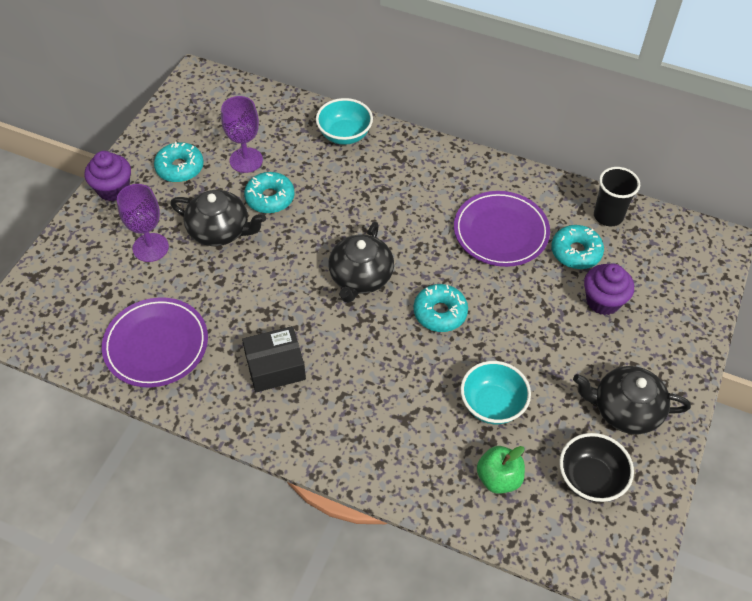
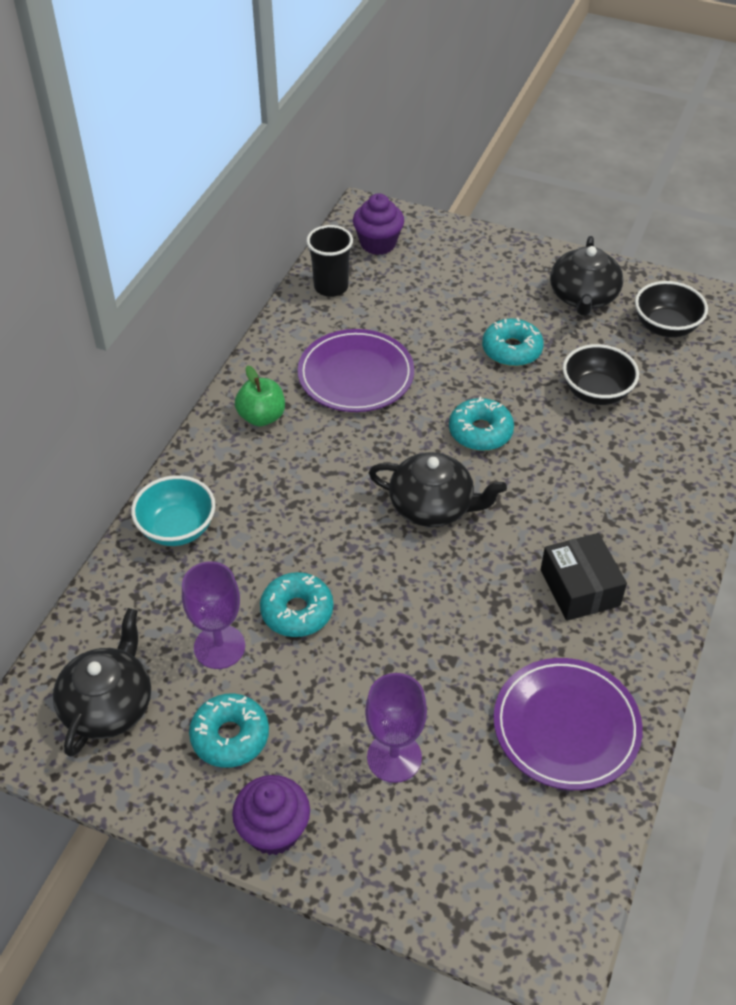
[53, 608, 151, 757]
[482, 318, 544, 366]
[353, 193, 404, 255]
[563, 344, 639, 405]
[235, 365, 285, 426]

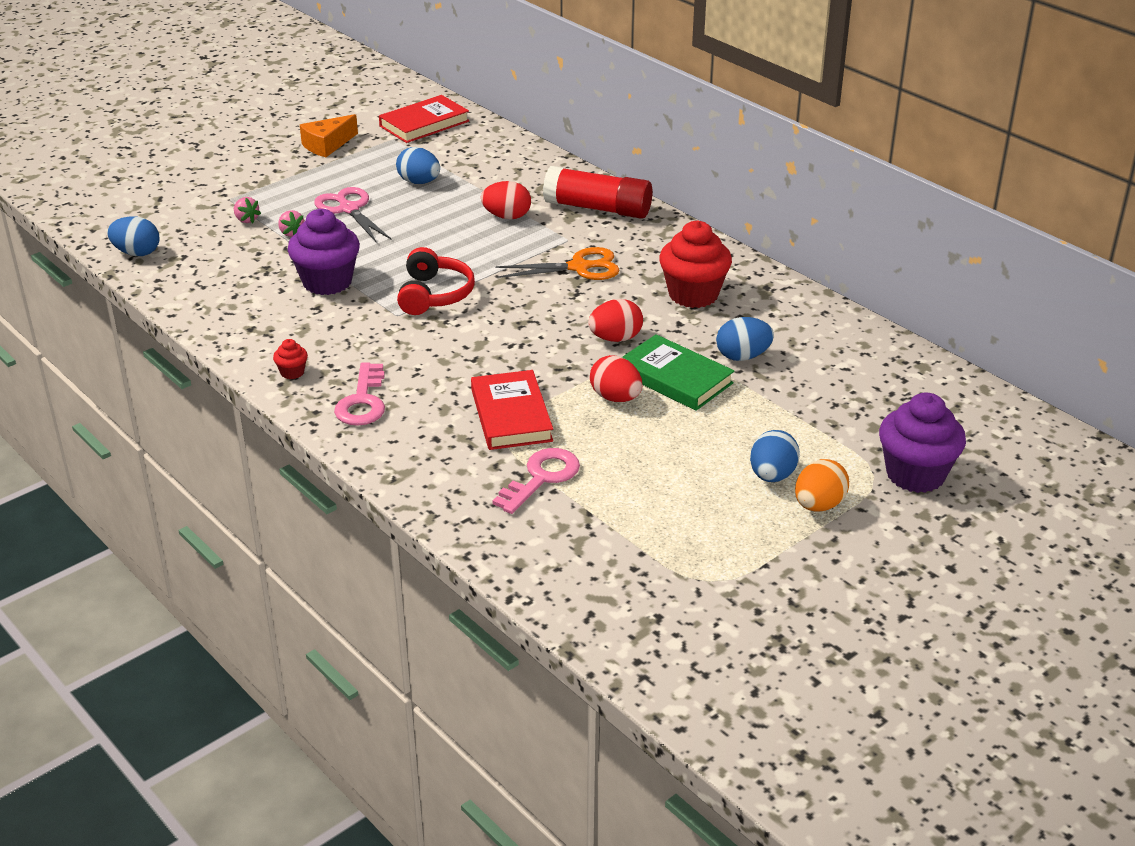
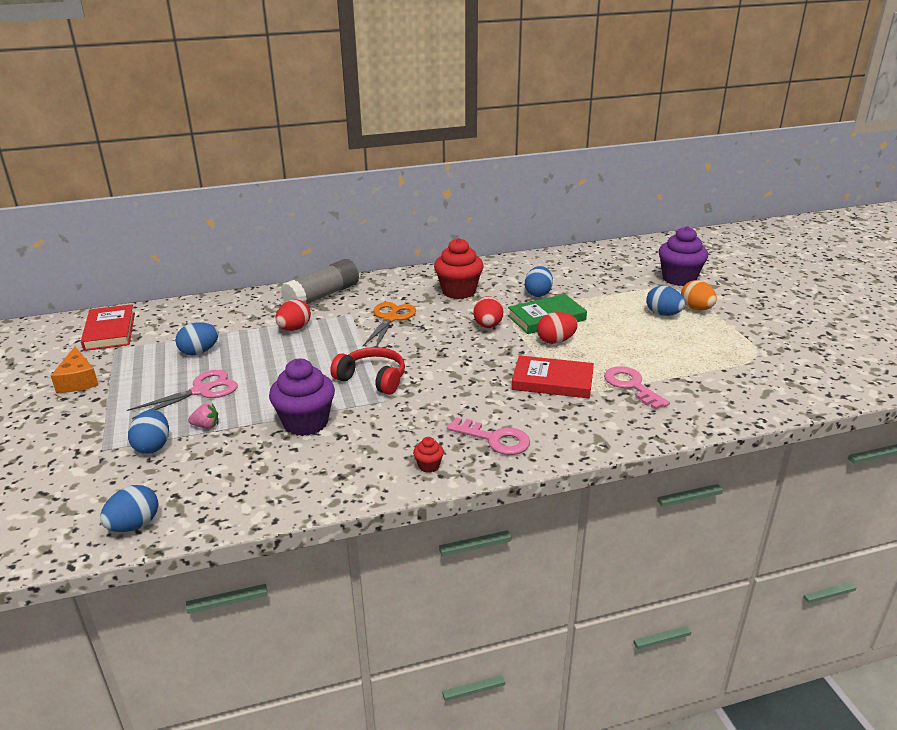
[281, 259, 359, 304]
[127, 370, 238, 419]
[128, 410, 169, 454]

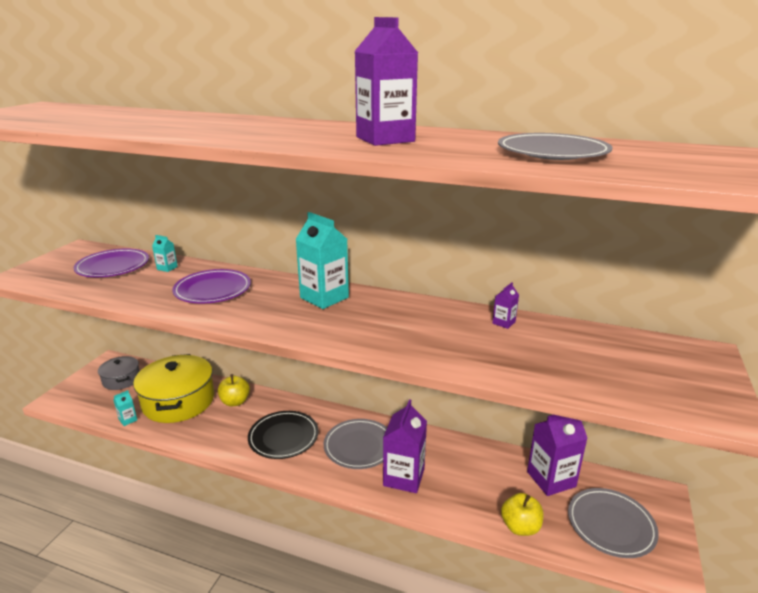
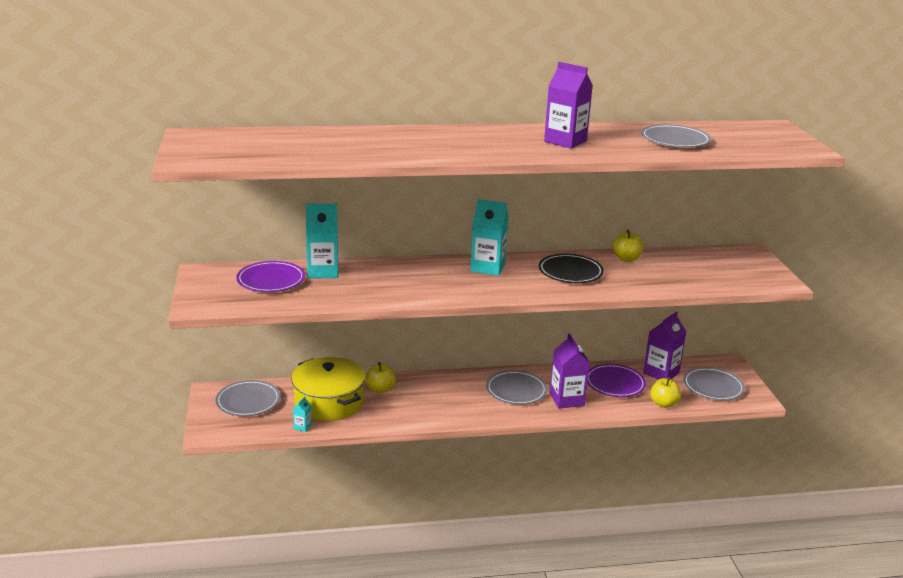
[306, 204, 338, 279]
[588, 364, 646, 397]
[613, 230, 644, 262]
[216, 380, 280, 416]
[539, 254, 604, 283]

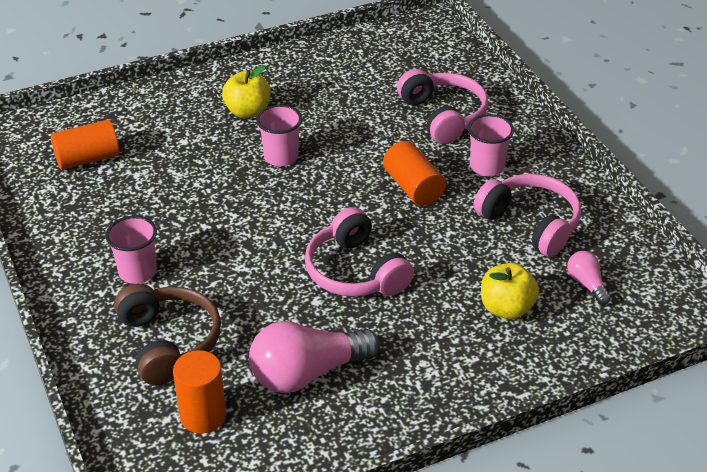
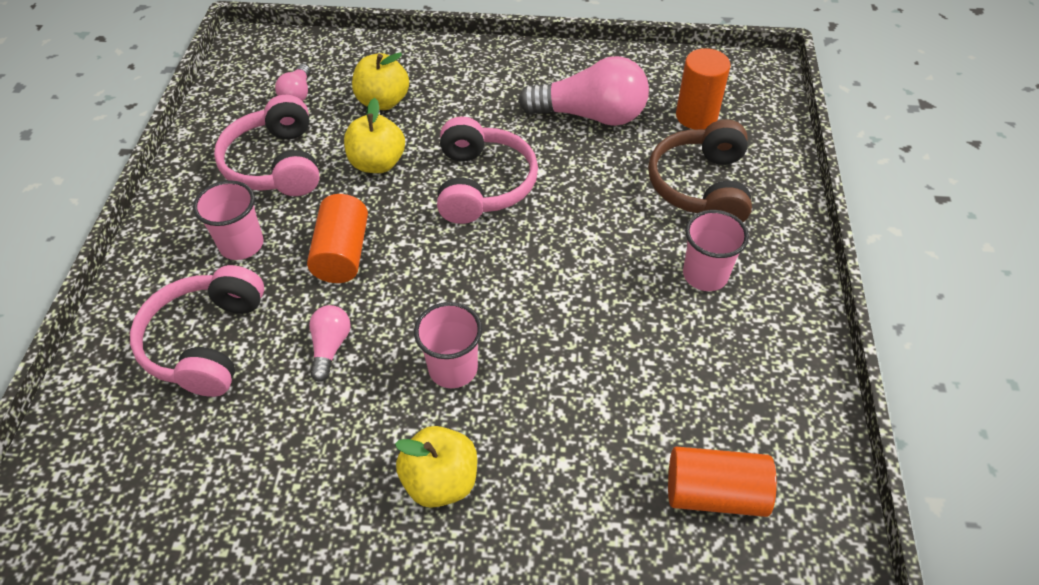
[344, 98, 405, 173]
[309, 305, 351, 382]

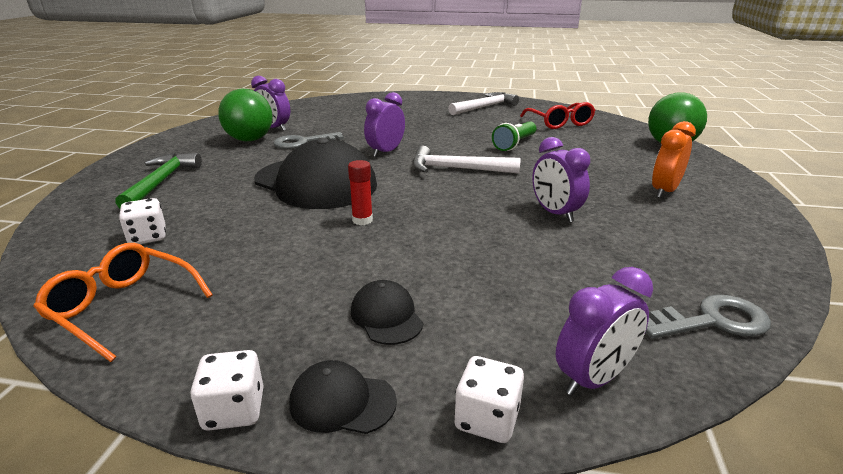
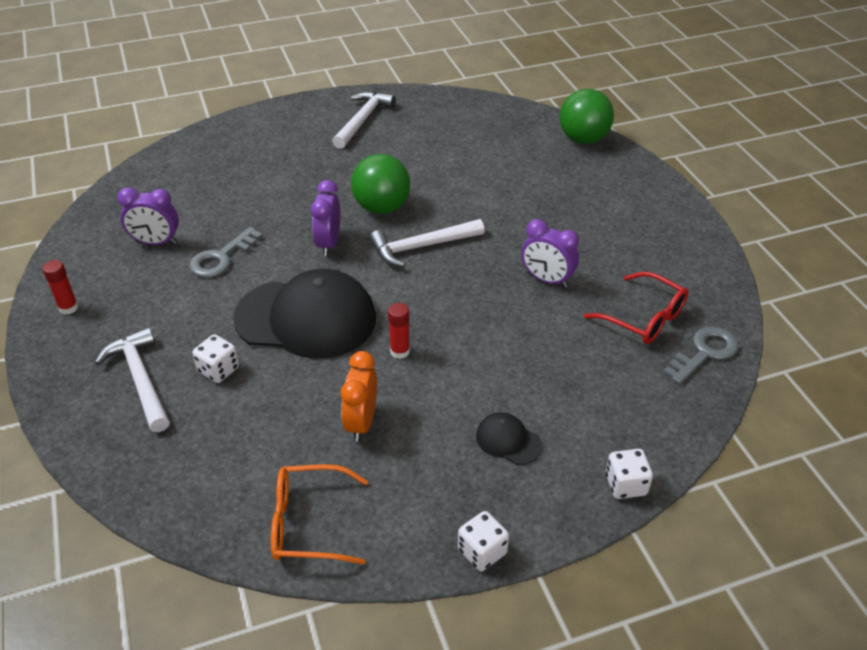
[351, 154, 410, 214]
[584, 272, 688, 344]
[492, 121, 536, 151] (first image)
[341, 351, 377, 442]
[95, 327, 170, 432]
[192, 334, 239, 383]
[555, 267, 653, 396] (first image)
[289, 360, 397, 434] (first image)
[42, 260, 78, 315]

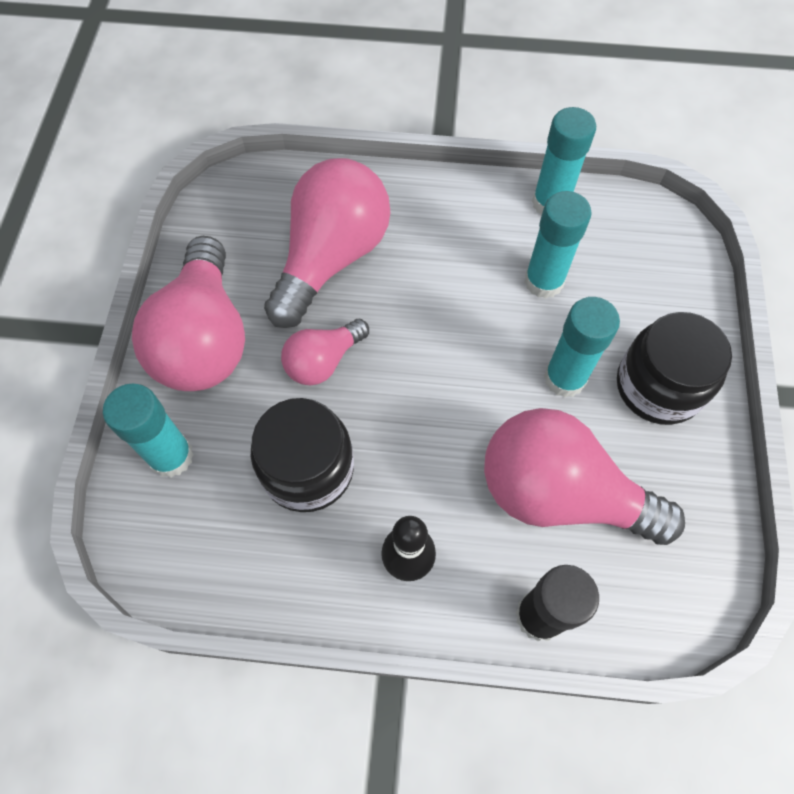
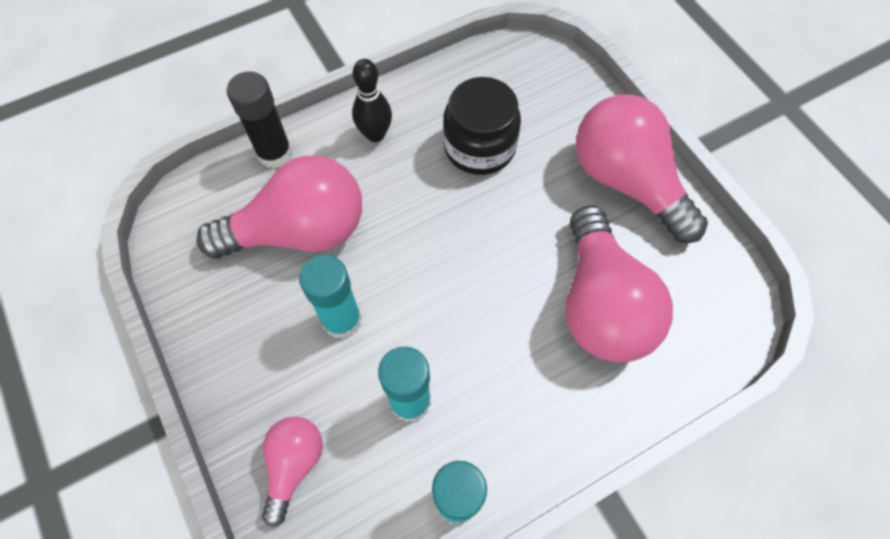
[617, 312, 732, 425] (first image)
[262, 416, 323, 527]
[103, 384, 194, 478] (first image)

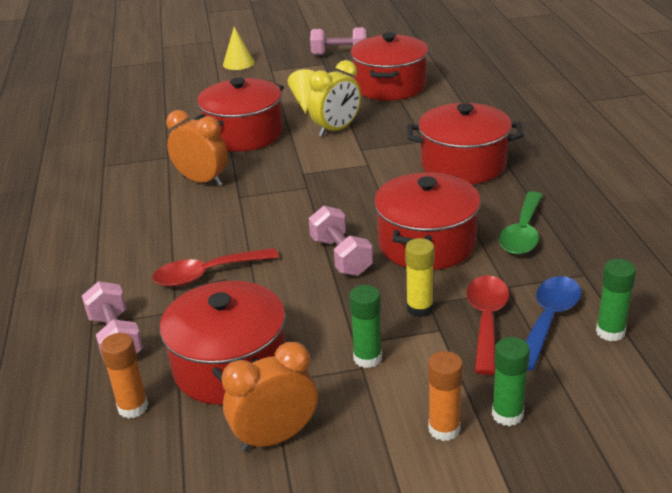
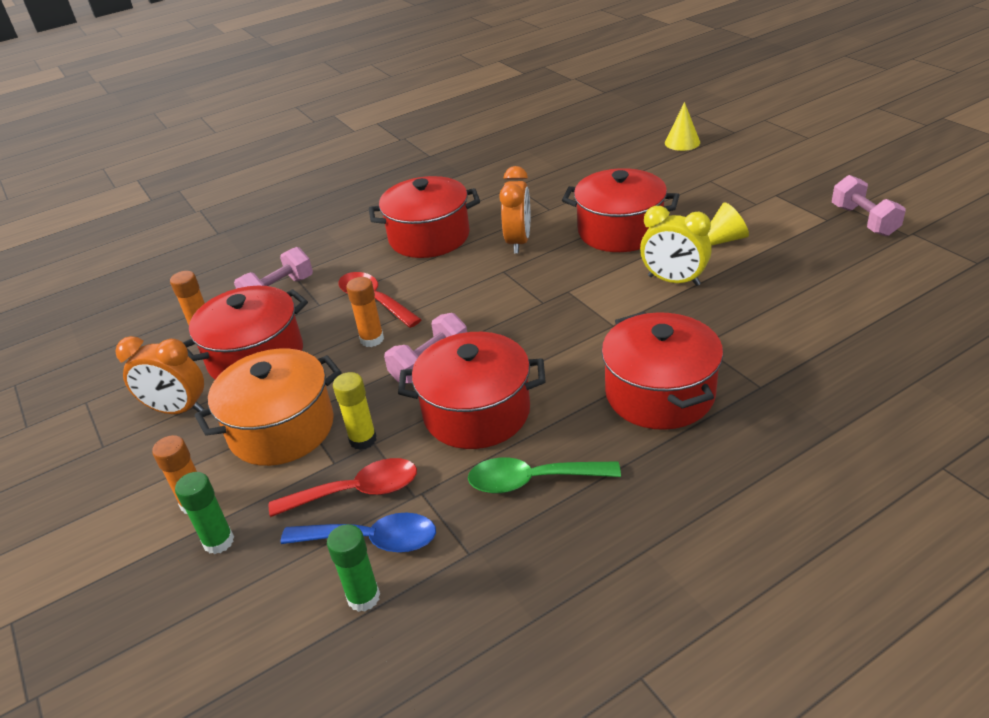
[665, 102, 700, 151]
[369, 176, 480, 258]
[195, 349, 342, 466]
[115, 336, 204, 414]
[346, 277, 384, 347]

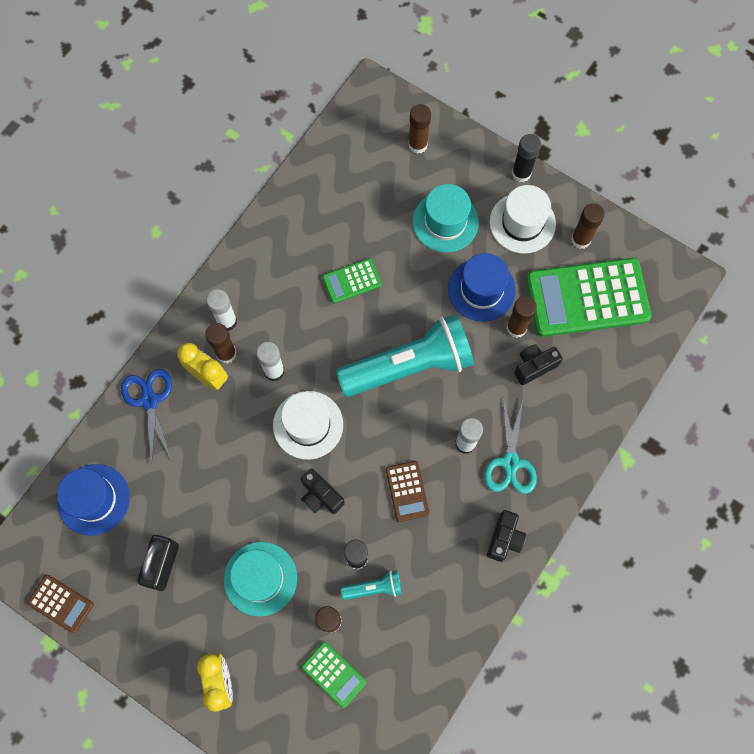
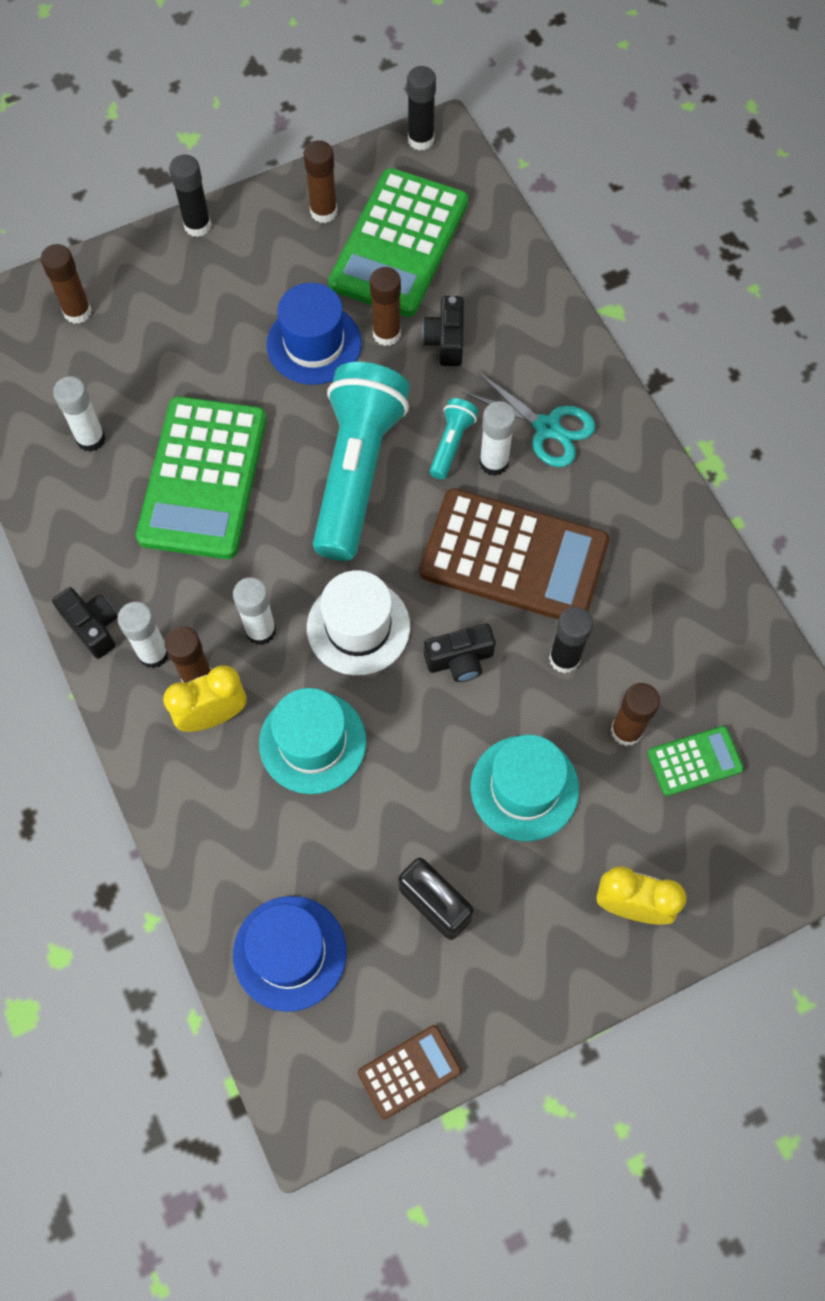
[259, 688, 366, 794]
[490, 185, 556, 254] (first image)
[136, 396, 267, 559]
[121, 369, 172, 466] (first image)
[420, 488, 609, 620]
[52, 587, 118, 659]
[430, 398, 478, 479]
[407, 66, 436, 151]
[53, 376, 106, 452]

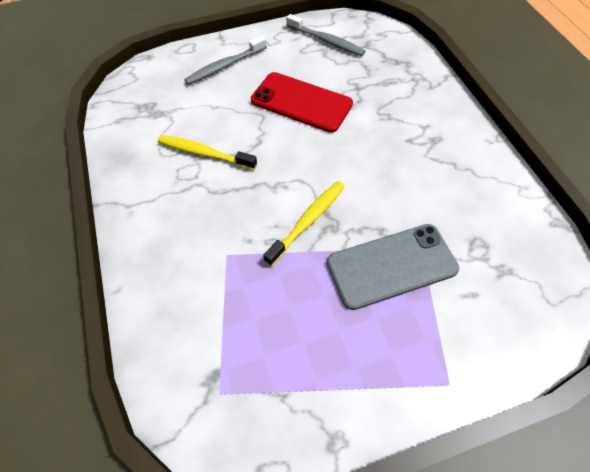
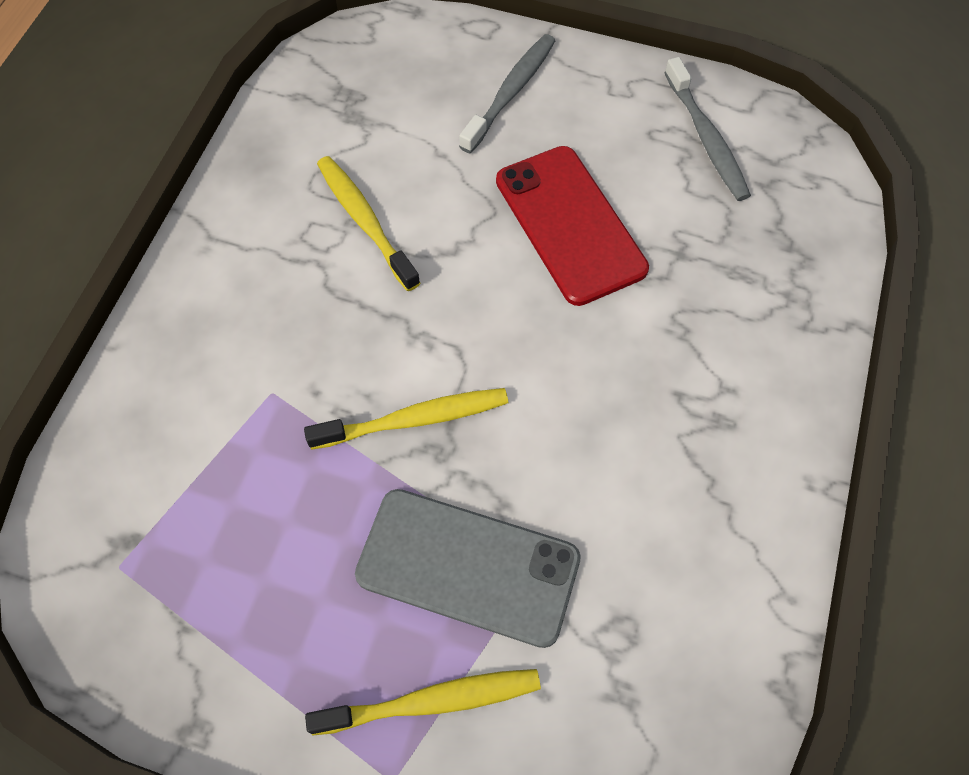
[459, 34, 555, 153]
[305, 669, 541, 736]

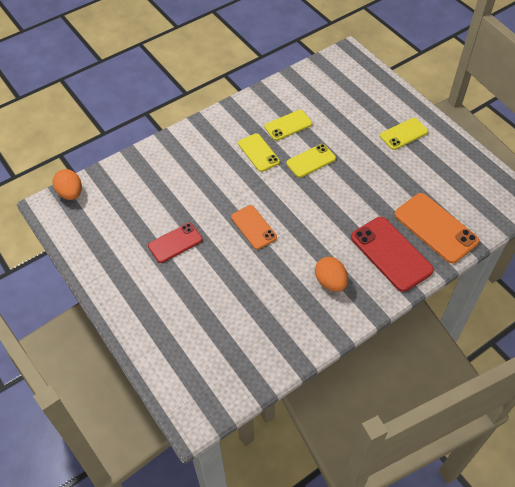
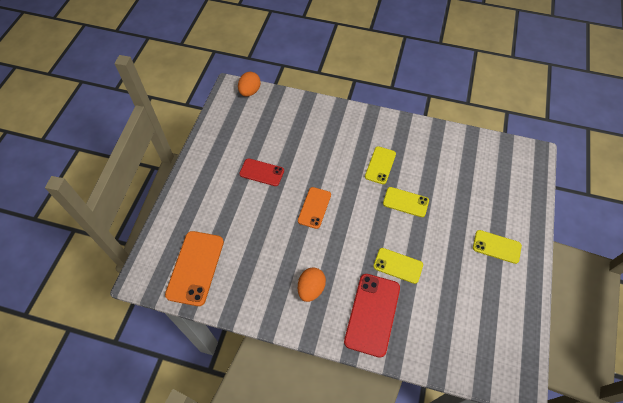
[373, 248, 423, 284]
[165, 231, 224, 306]

